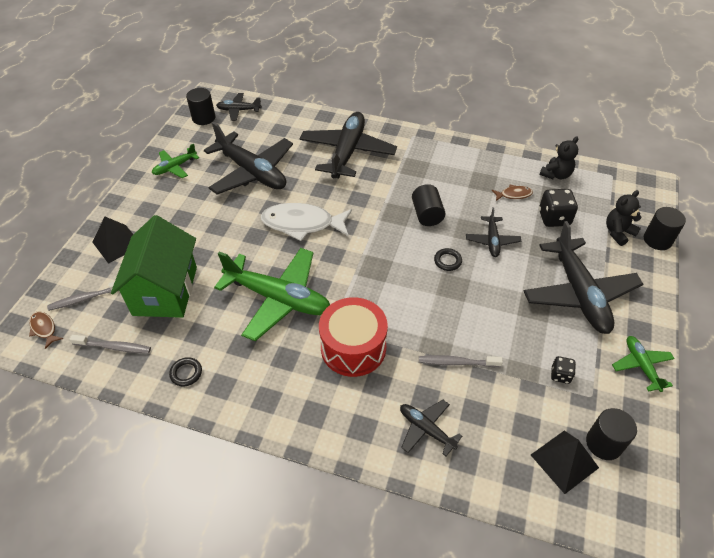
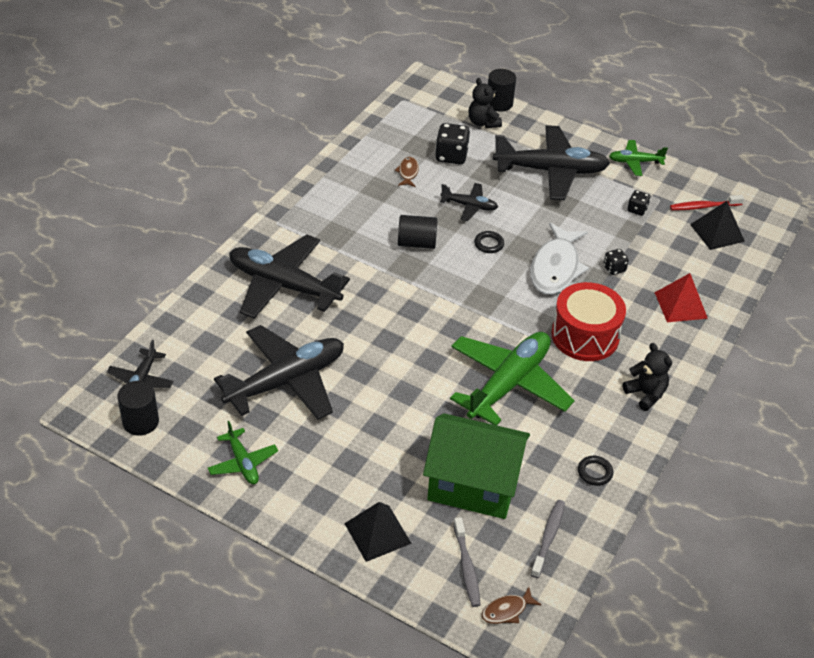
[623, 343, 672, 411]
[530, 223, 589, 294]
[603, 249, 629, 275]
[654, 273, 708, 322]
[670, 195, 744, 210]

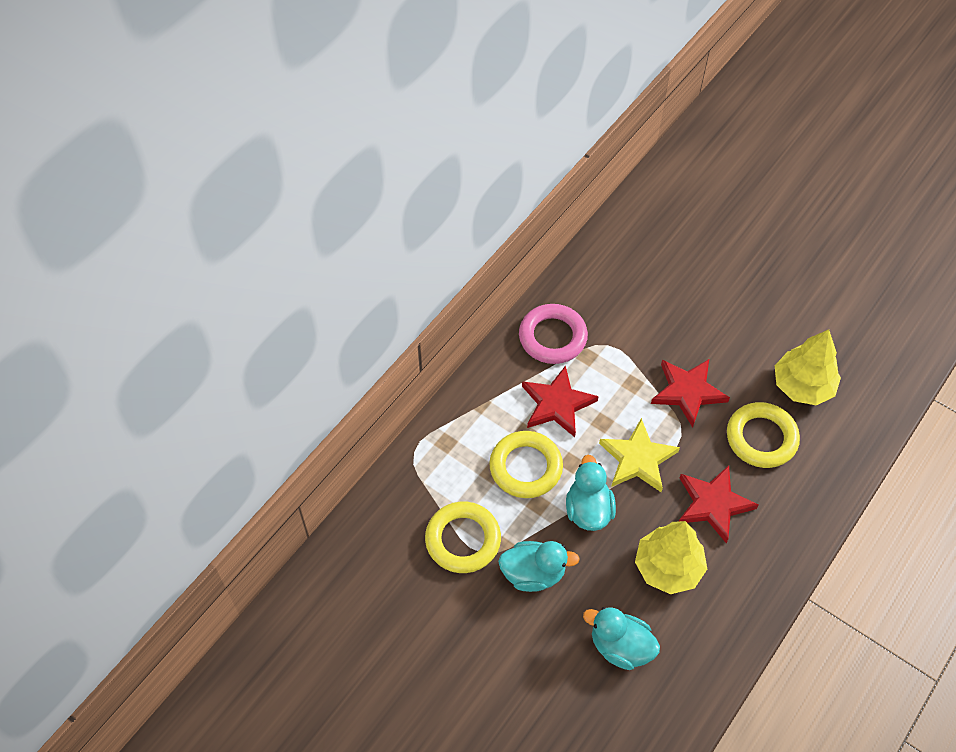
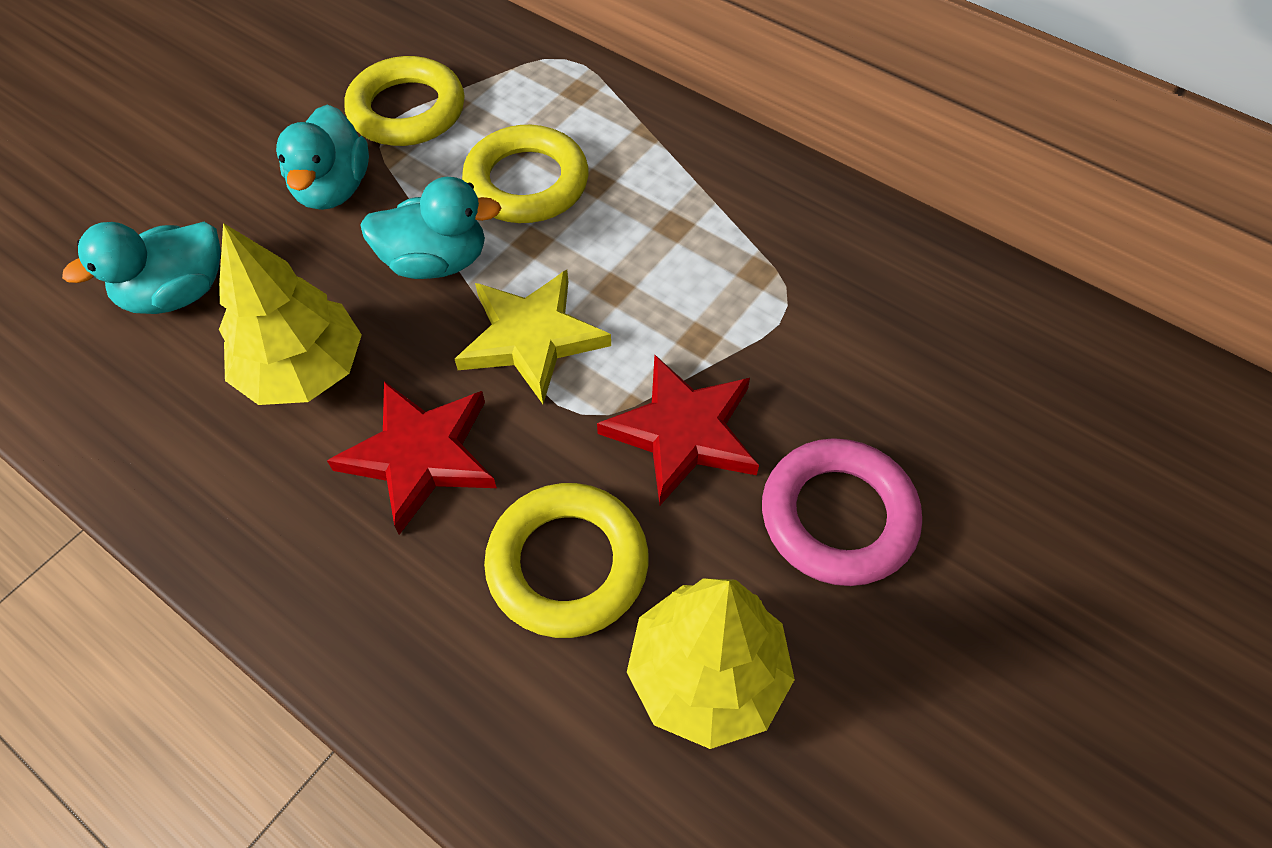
[762, 438, 922, 586]
[522, 365, 599, 437] (first image)
[62, 222, 221, 314]

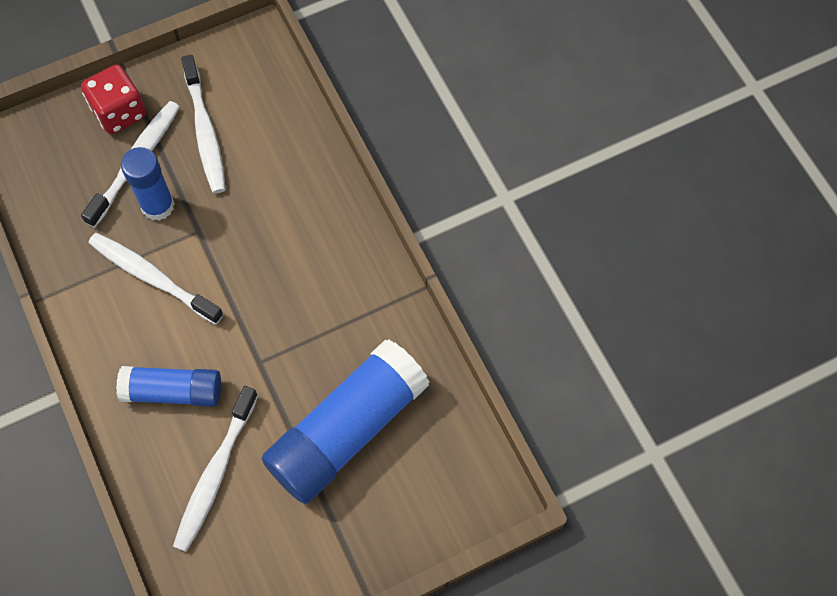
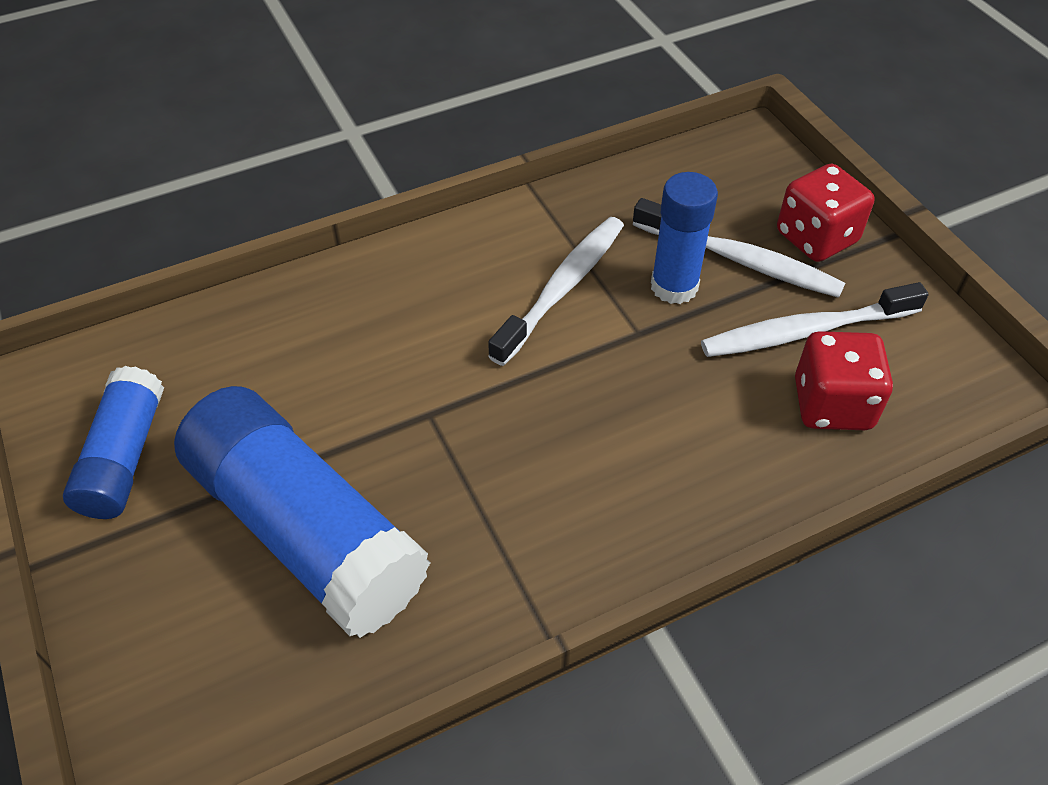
[63, 366, 164, 519]
[173, 386, 258, 552] (first image)
[795, 331, 893, 430]

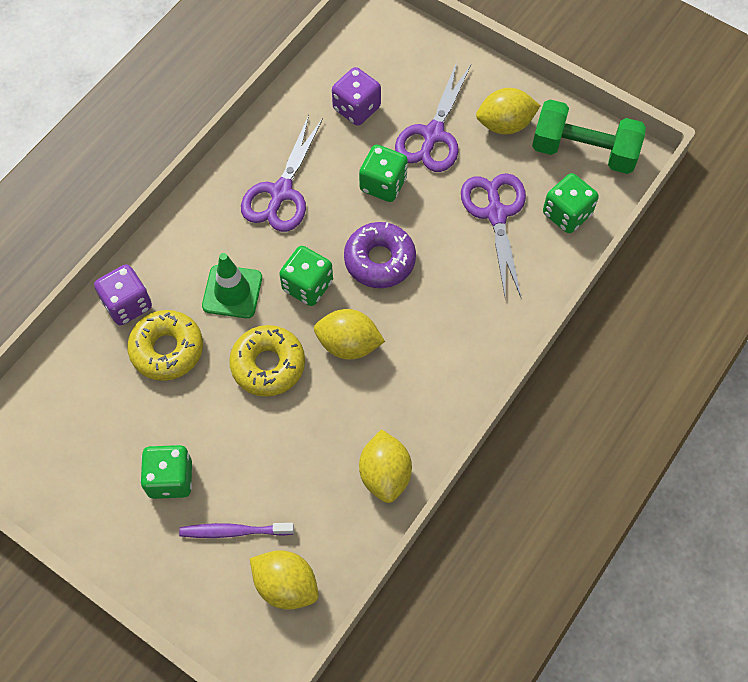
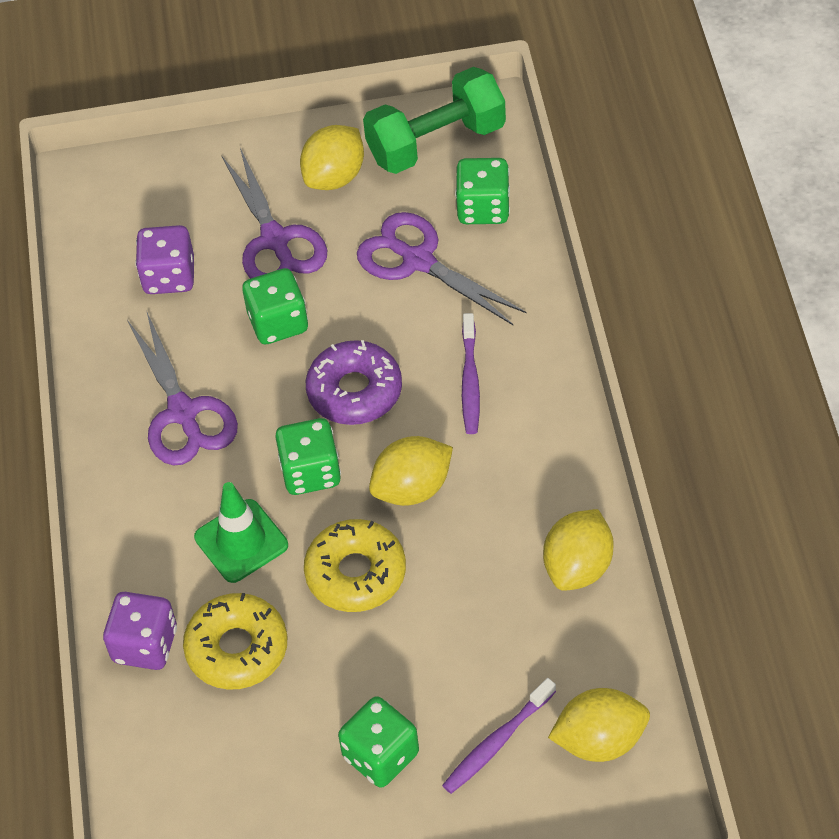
[543, 509, 614, 591]
[462, 313, 480, 434]

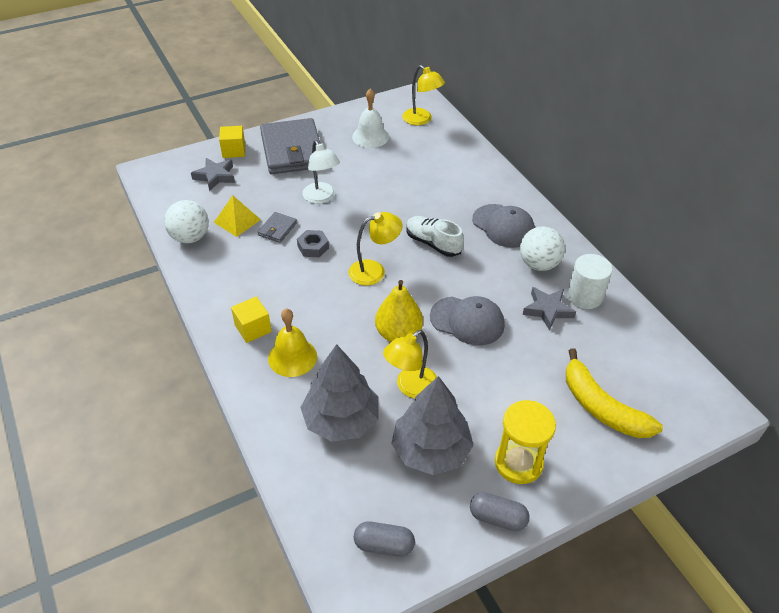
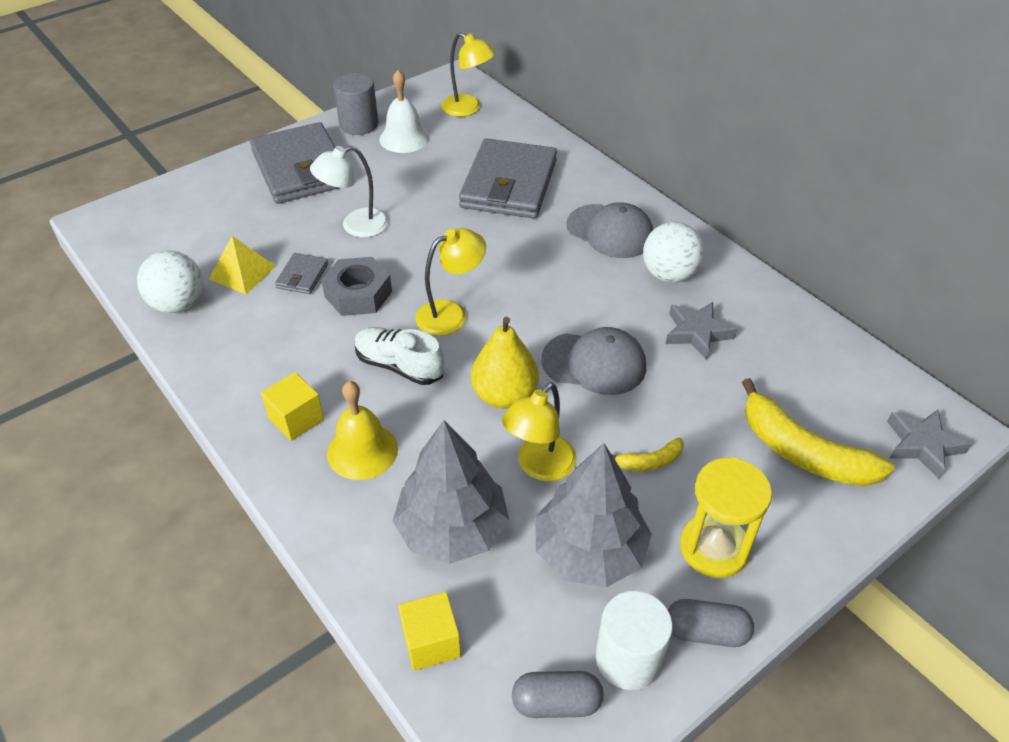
[398, 592, 461, 671]
[310, 146, 389, 237]
[887, 410, 972, 479]
[355, 327, 444, 385]
[321, 257, 392, 316]
[596, 591, 673, 690]
[333, 73, 378, 135]
[459, 138, 557, 219]
[612, 438, 684, 471]

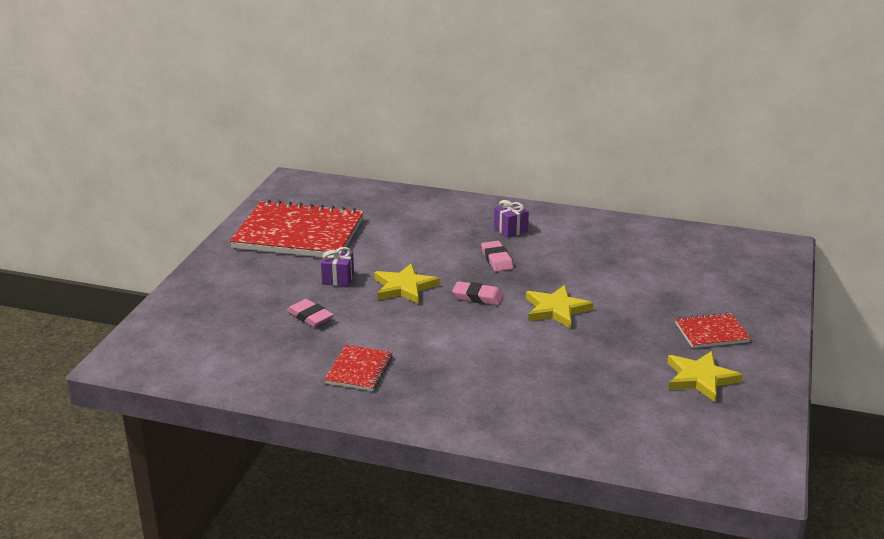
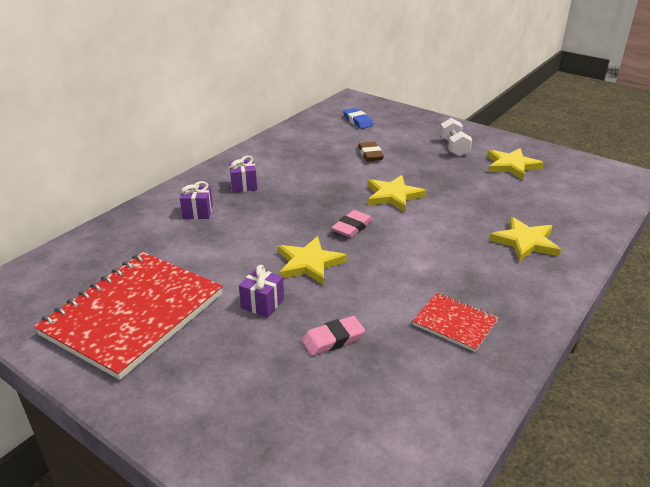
[481, 241, 513, 272] (first image)
[440, 118, 472, 157]
[343, 108, 373, 129]
[358, 142, 384, 161]
[180, 181, 213, 219]
[489, 217, 561, 262]

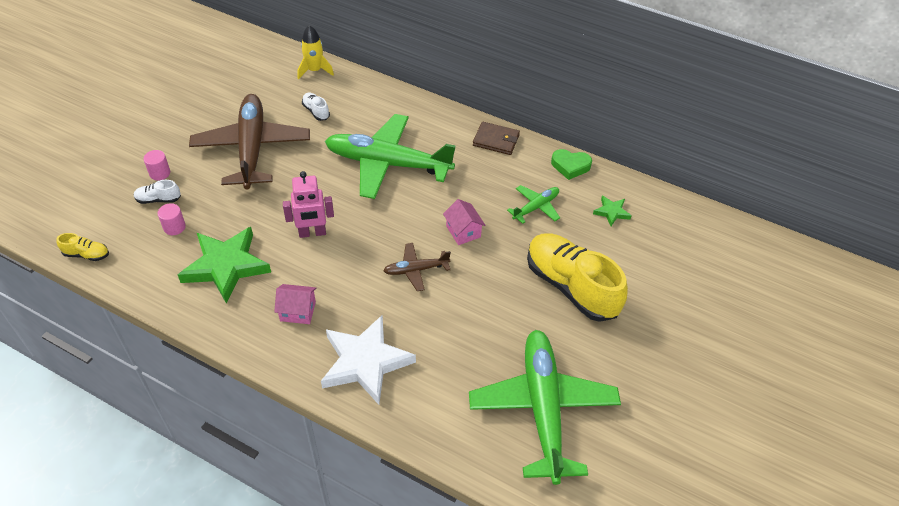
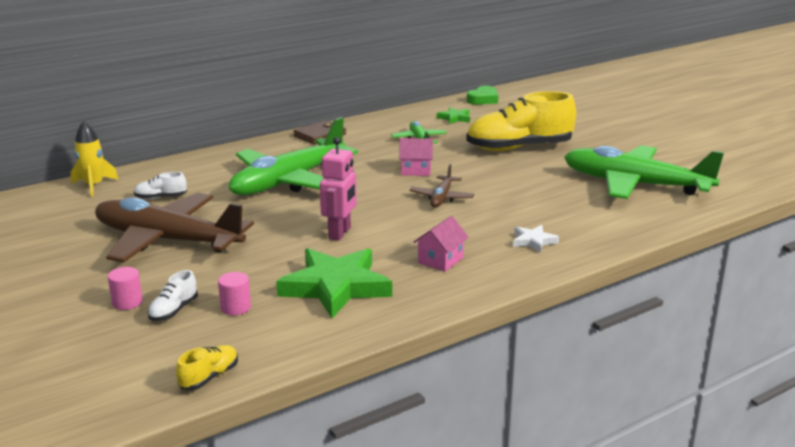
[467, 86, 498, 105]
[513, 225, 559, 253]

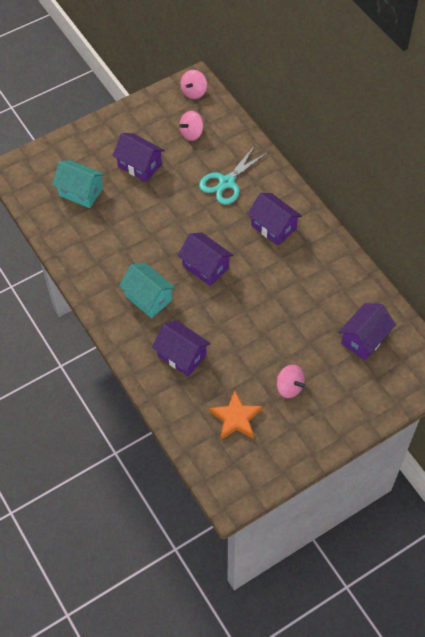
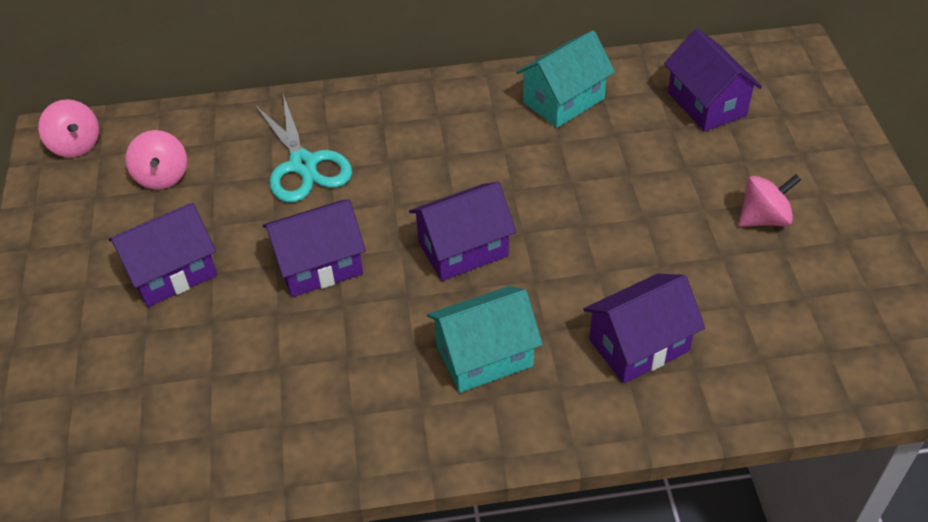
[516, 30, 615, 128]
[263, 200, 366, 297]
[209, 391, 262, 440] (first image)

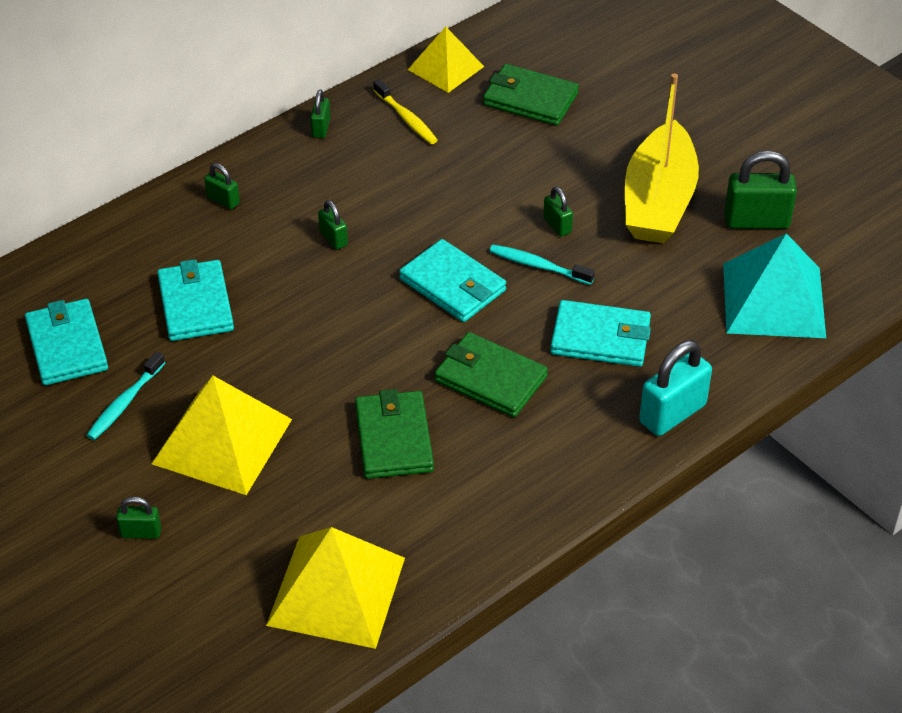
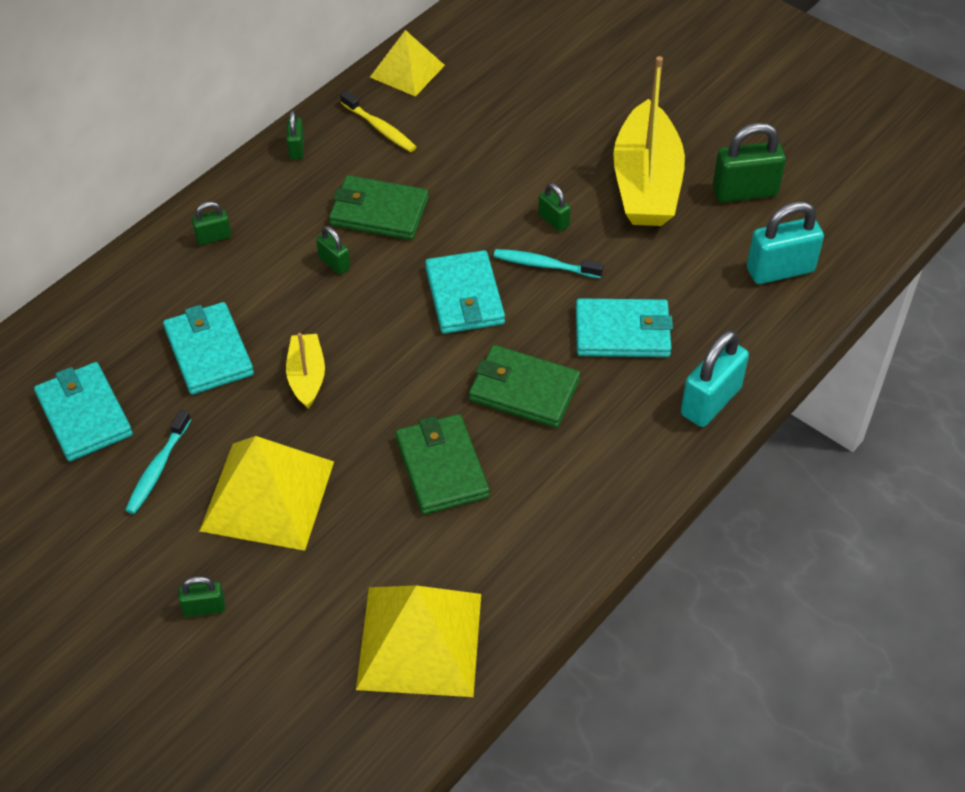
[329, 175, 429, 240]
[192, 201, 231, 245]
[747, 201, 824, 284]
[425, 250, 505, 334]
[286, 333, 325, 409]

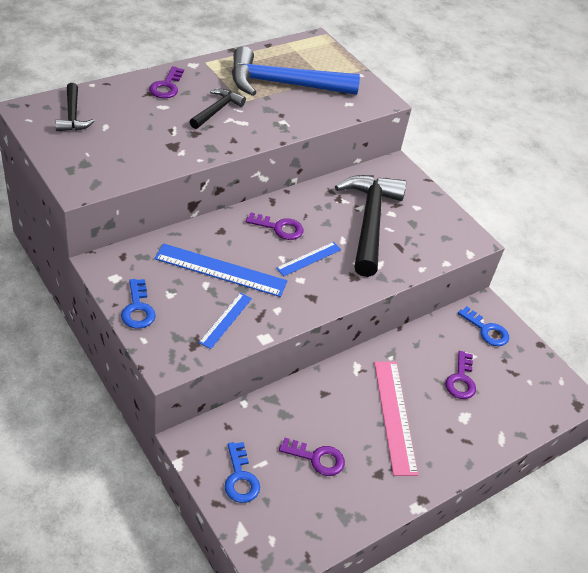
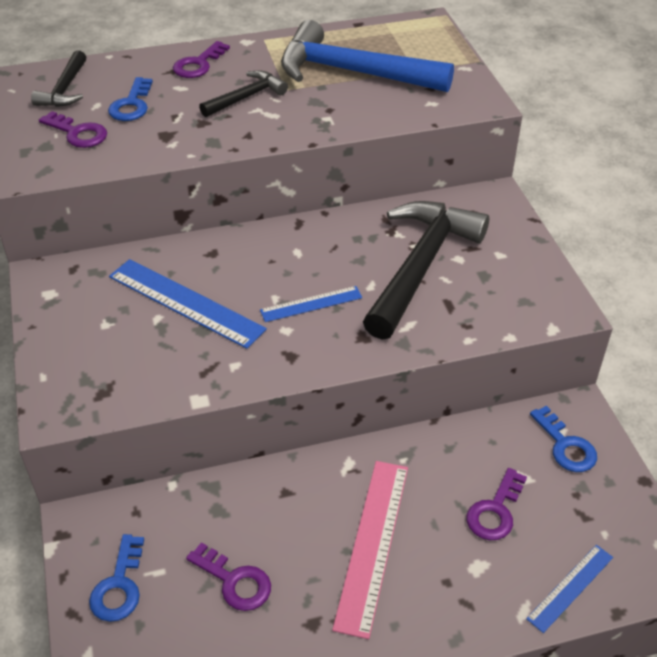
[39, 111, 107, 148]
[108, 77, 153, 121]
[526, 545, 613, 633]

